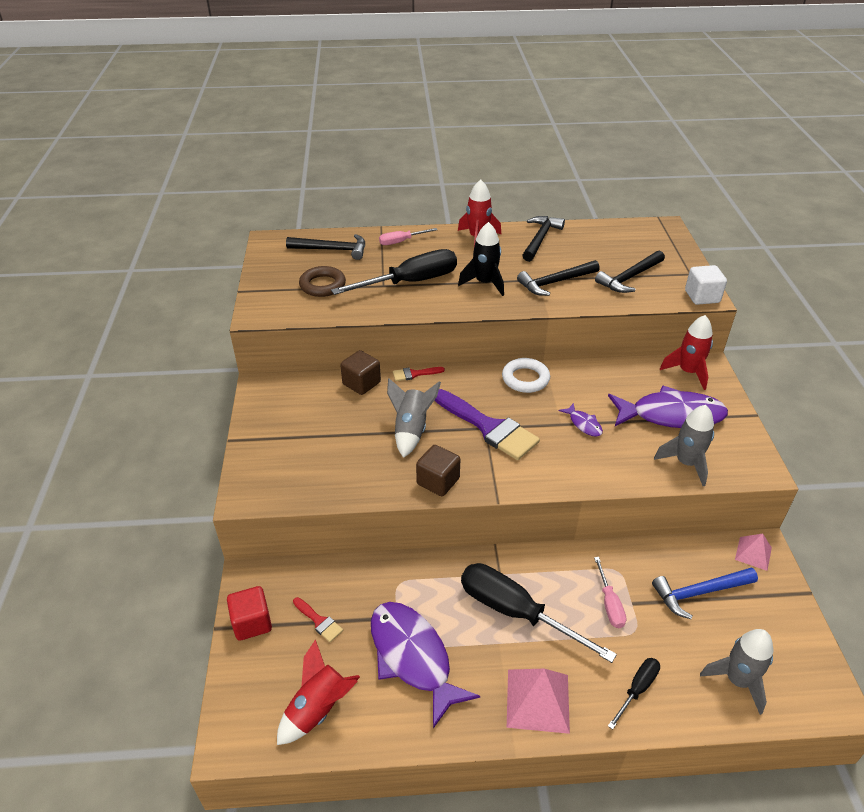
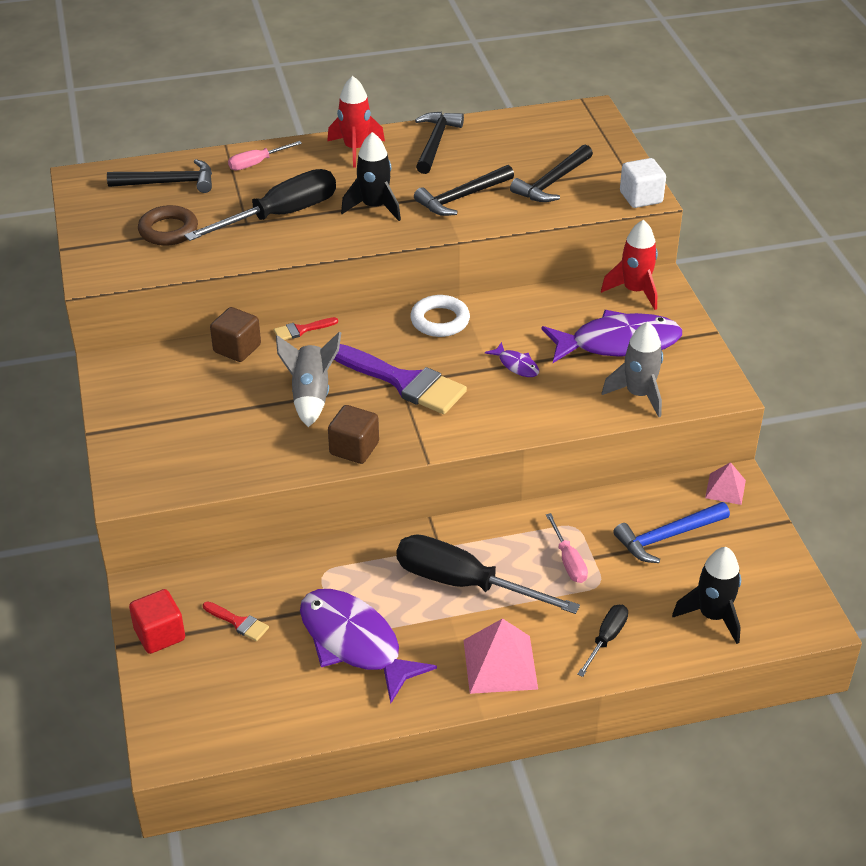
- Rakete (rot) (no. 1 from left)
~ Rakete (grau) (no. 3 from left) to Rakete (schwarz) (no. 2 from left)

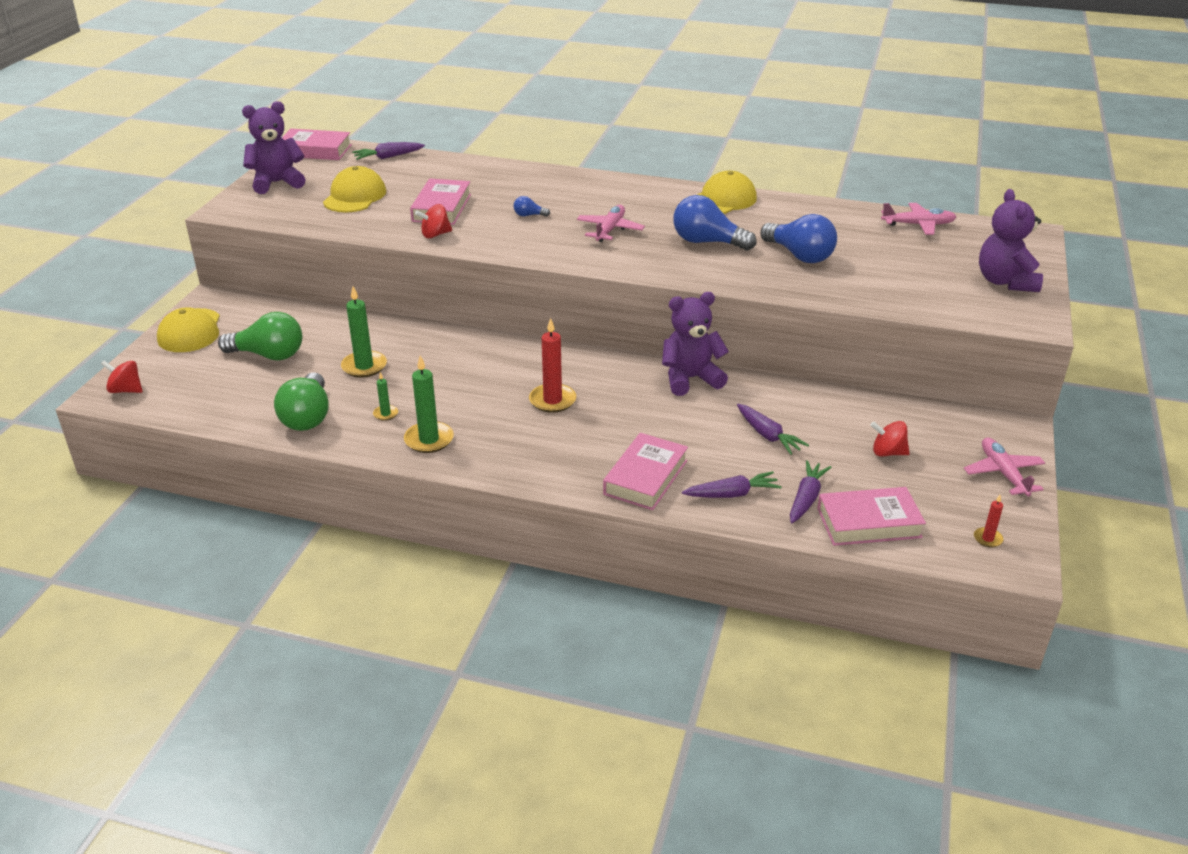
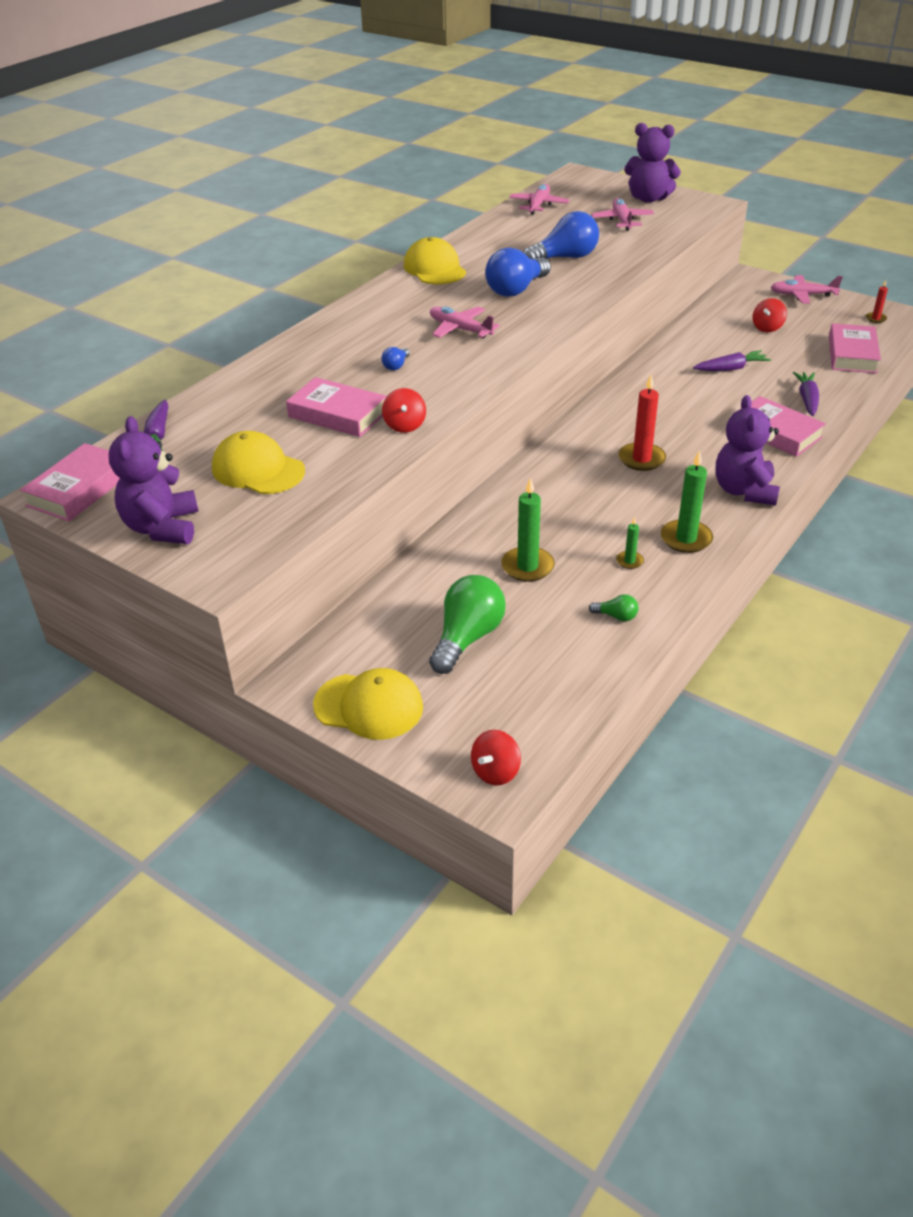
~ Glühbirne (grün) (no. 2 from left) x0.45
~ Teddybär (lila) (no. 2 from left in the first image) to Teddybär (lila) (no. 3 from left)
- Karotte (lila) (no. 4 from left)
+ Flugzeug (rosa) (no. 3 from left)

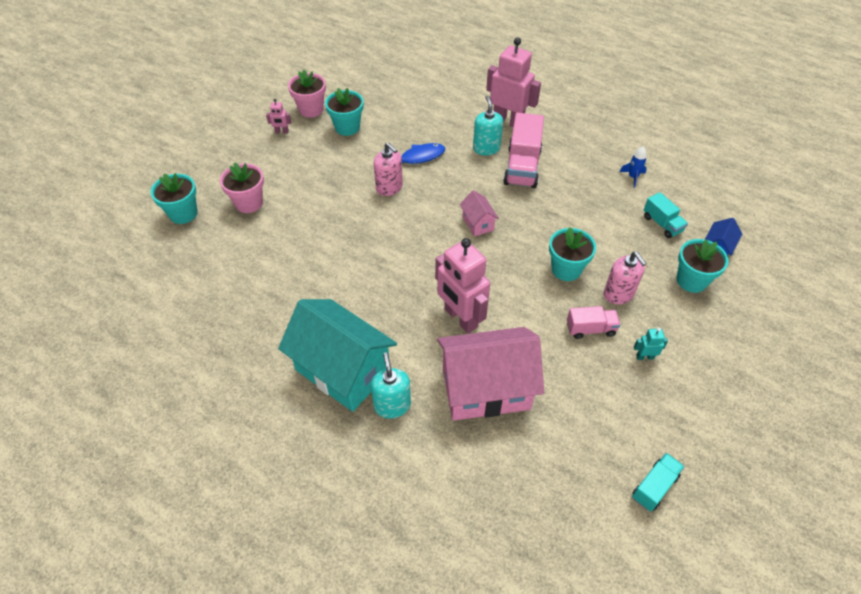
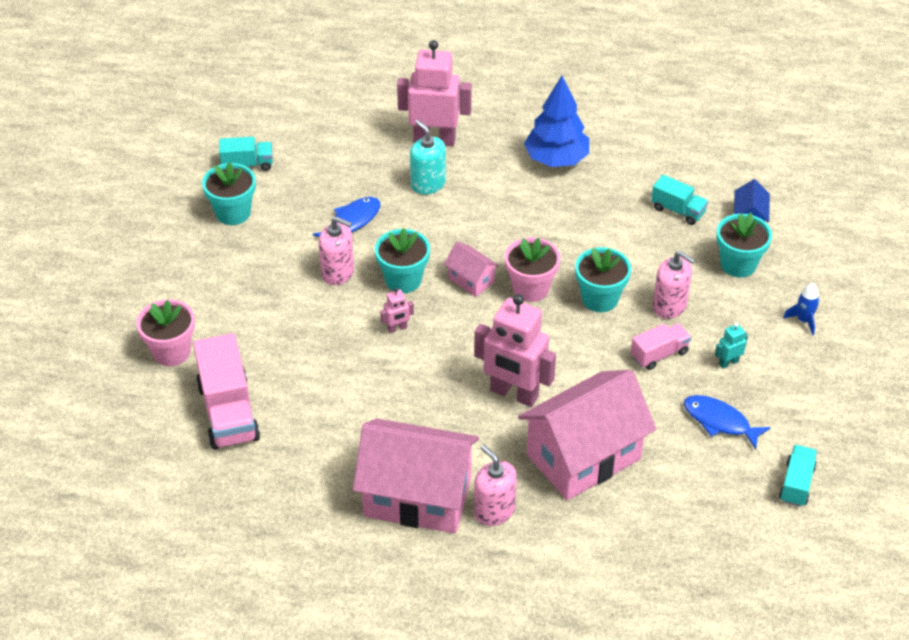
~ Blumentopf (türkis) (no. 1 from left in the first image) to Blumentopf (türkis) (no. 2 from left)
~ Roboter (rosa) (no. 1 from left)
~ Haus (türkis) to Haus (rosa) (no. 1 from left)
~ Blumentopf (rosa) (no. 2 from left)
~ Seifenspender (türkis) (no. 1 from left) to Seifenspender (rosa) (no. 2 from left)
~ Lastwagen (rosa) (no. 1 from left)
~ Rakete (blau)
+ Lastwagen (türkis) (no. 1 from left)
+ Baum (blau)
+ Fisch (blau) (no. 2 from left)

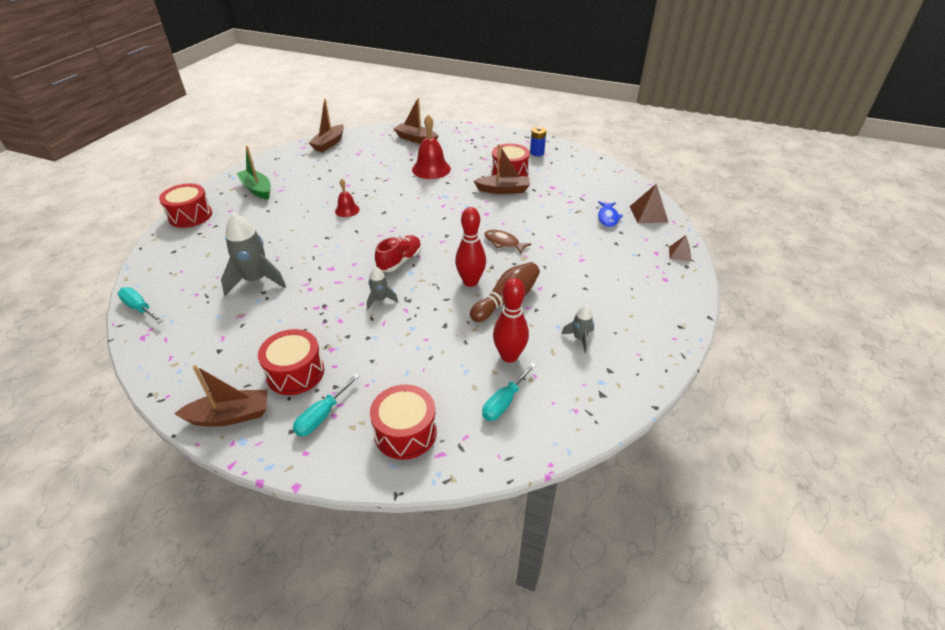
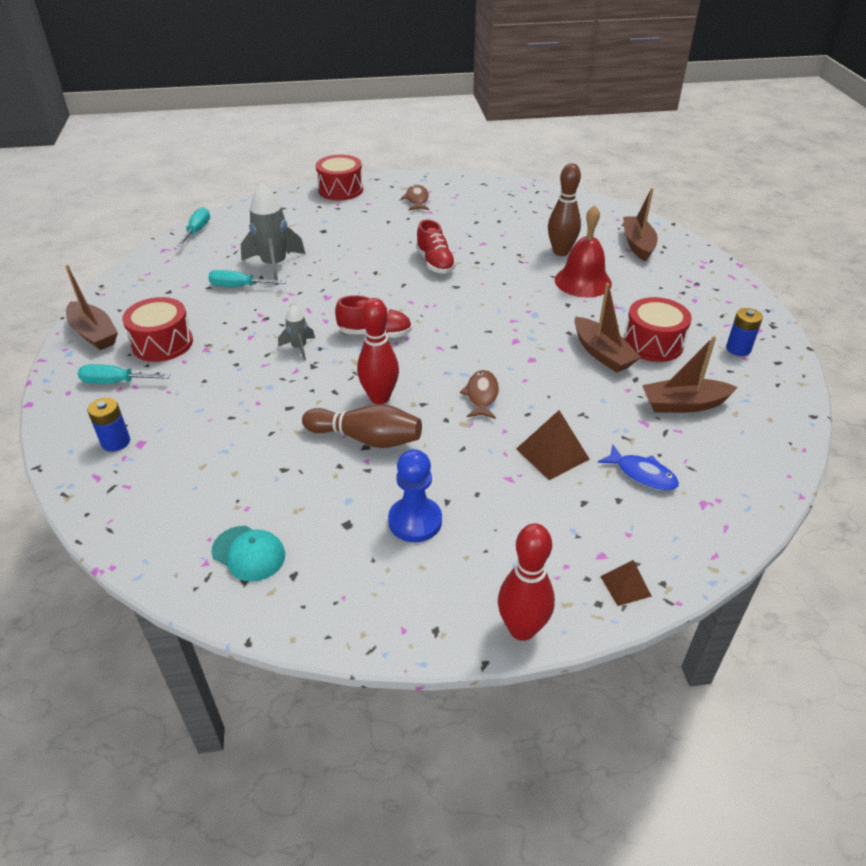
~ Boot (grün) to Fisch (braun) (no. 1 from left)
~ Boot (braun) (no. 2 from left in the first image) to Boot (braun) (no. 4 from left)
~ Glocke (rot) (no. 1 from left) to Schuh (rot) (no. 2 from left)
~ Trommel (rot) (no. 3 from left) to Batterie (blau) (no. 1 from left)
~ Schraubenzieher (türkis) (no. 3 from left)
~ Bowlingkegel (rot) (no. 2 from left)
- Rakete (grau) (no. 3 from left)
~ Fisch (blau) 120 degrees counterclockwise
~ Pyramide (braun) (no. 1 from left)
+ Kappe (türkis)
+ Bauer (blau)
+ Bowlingkegel (braun) (no. 2 from left)

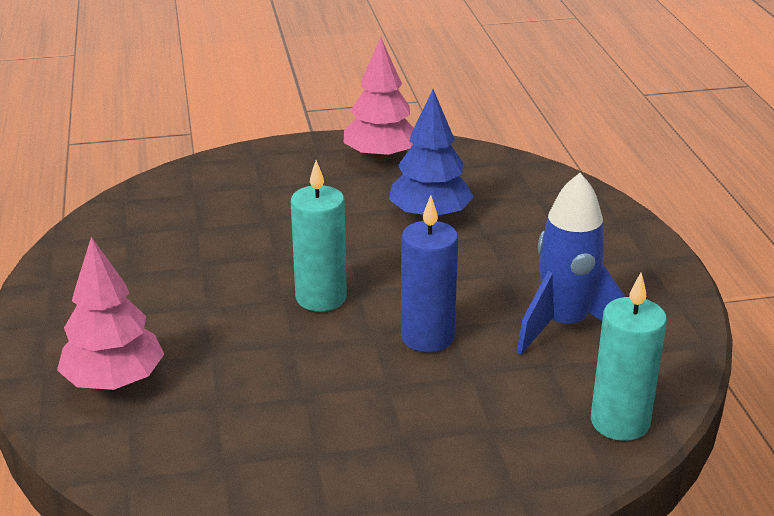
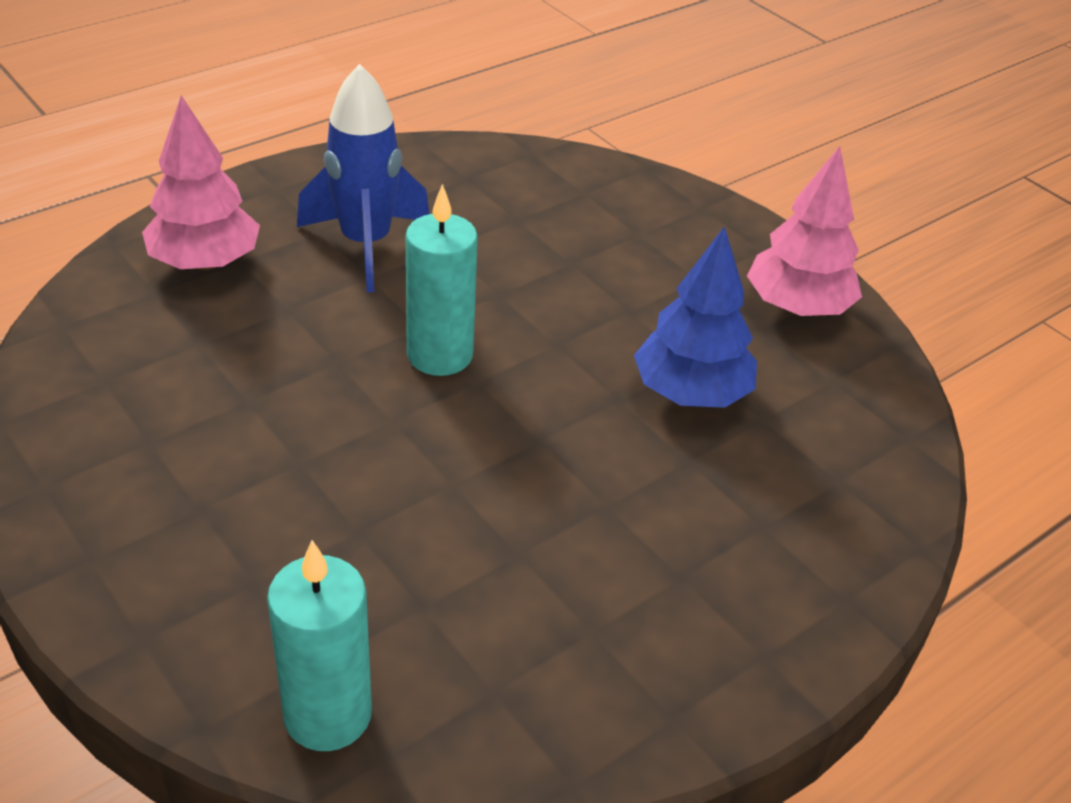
- Kerze (blau)
~ Rakete (blau)

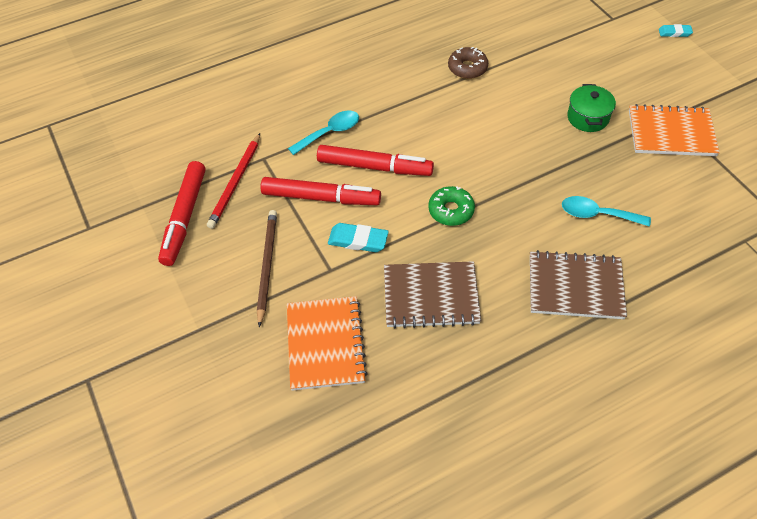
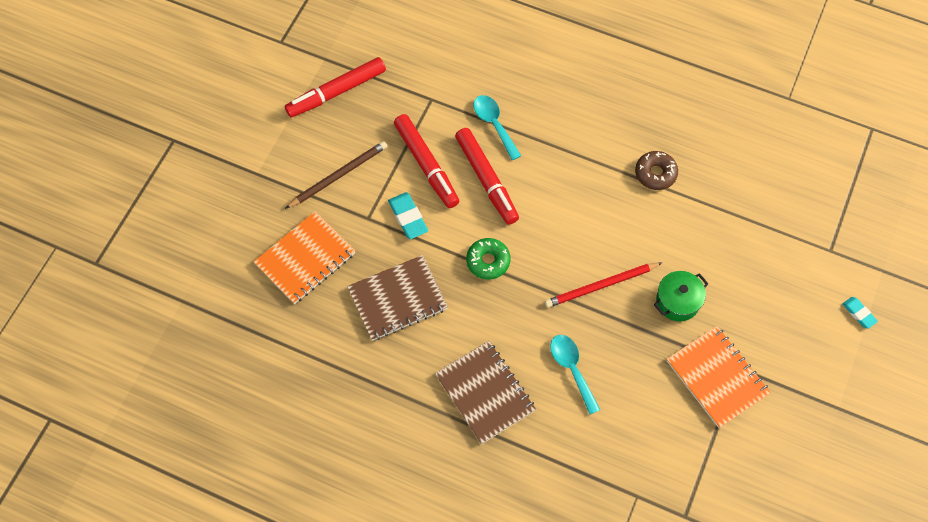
~ Bleistift (rot)
~ Löffel (türkis) (no. 1 from left) 135 degrees counterclockwise
~ Notizbuch (braun) (no. 1 from left) 75 degrees counterclockwise

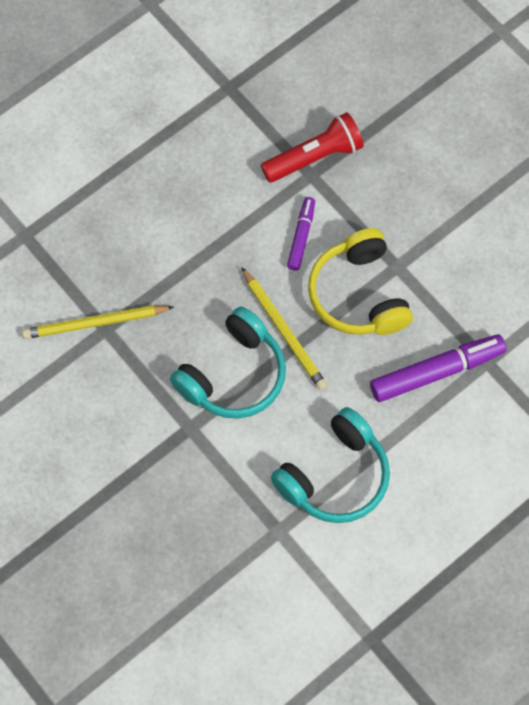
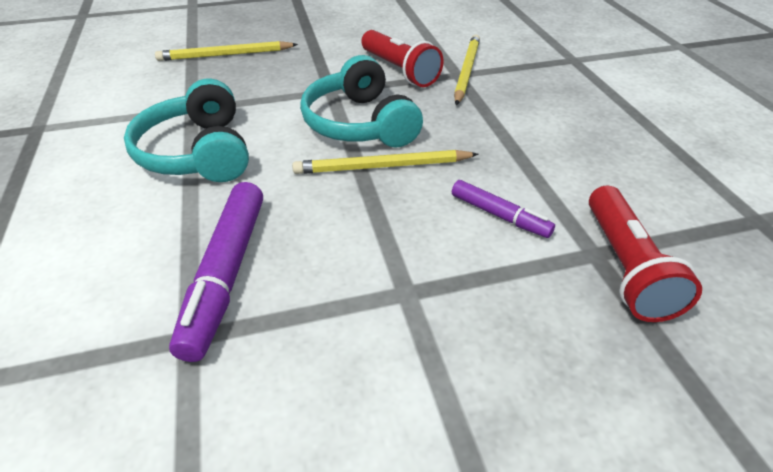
- Kopfhörer (gelb)
+ Bleistift (gelb) (no. 1 from left)
+ Taschenlampe (rot) (no. 1 from left)

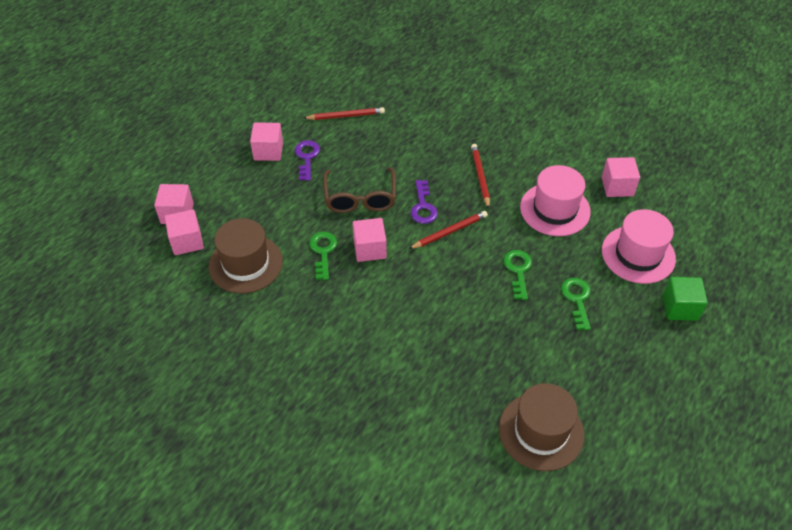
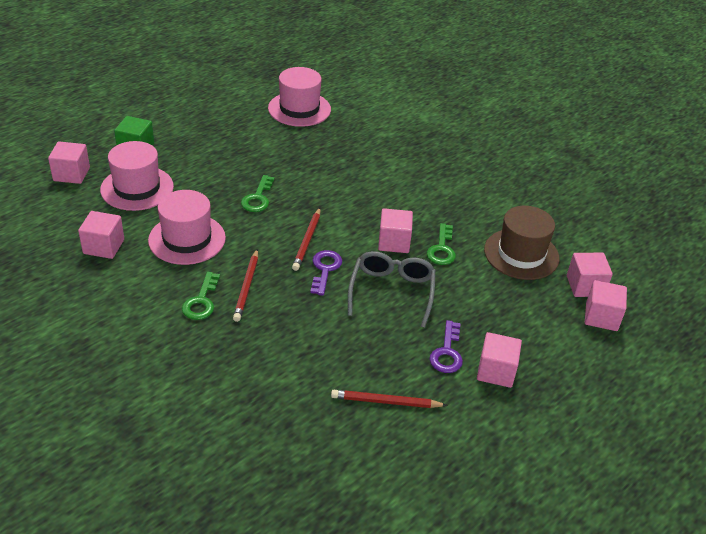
~ Brille (braun) to Brille (grau)
~ Bleistift (rot) (no. 2 from left) 60 degrees counterclockwise
~ Hut (braun) (no. 2 from left) to Hut (rosa) (no. 3 from left)
~ Schlüssel (grün) (no. 3 from left in the first image) to Schlüssel (grün) (no. 1 from left)
+ Kubus (rosa) (no. 1 from left)

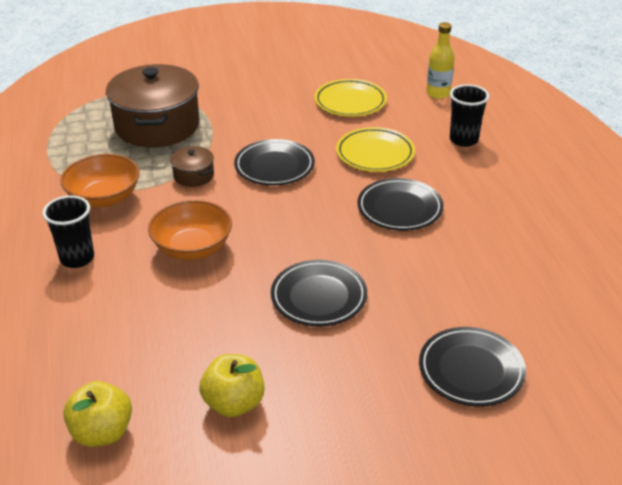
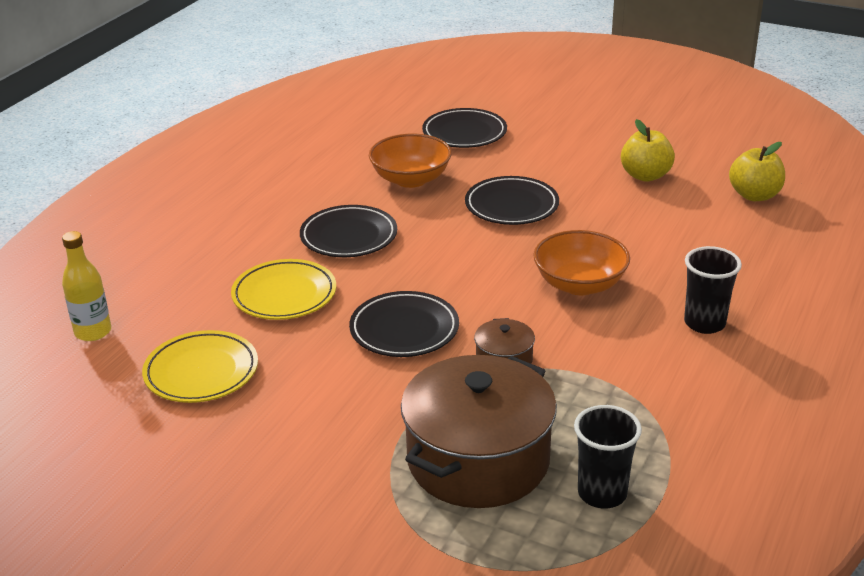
~ Schüssel (orange) (no. 1 from left)
~ Becher (schwarz) (no. 2 from left in the first image) to Becher (schwarz) (no. 1 from left)

